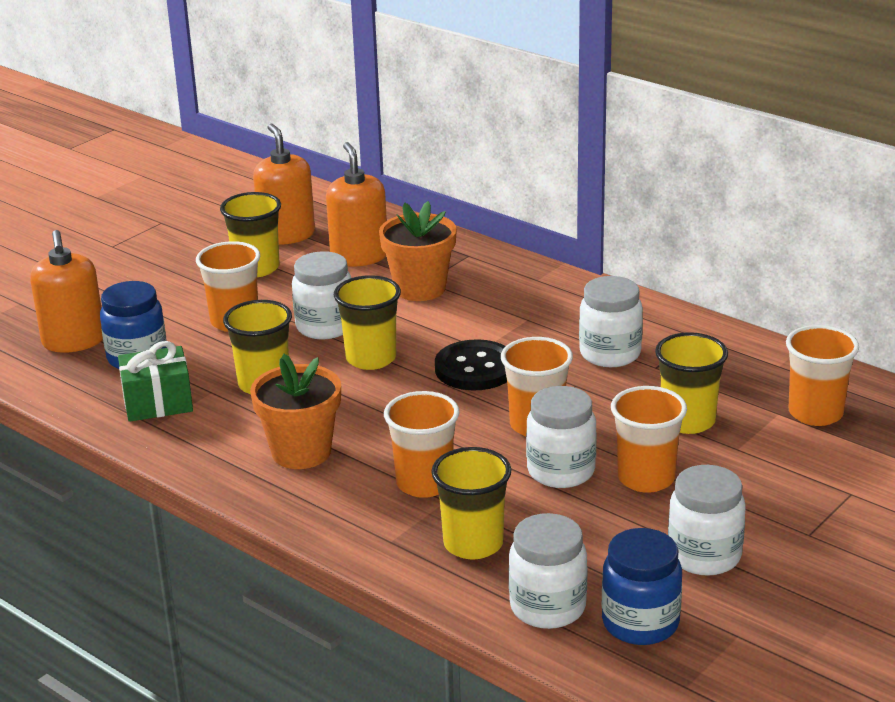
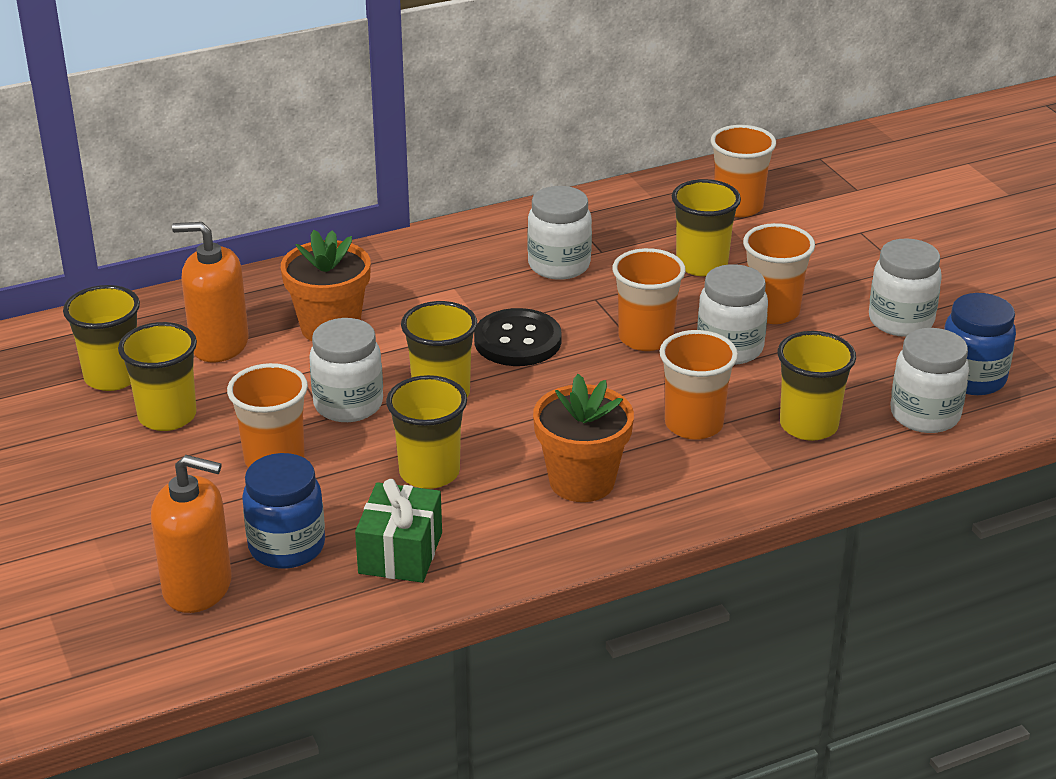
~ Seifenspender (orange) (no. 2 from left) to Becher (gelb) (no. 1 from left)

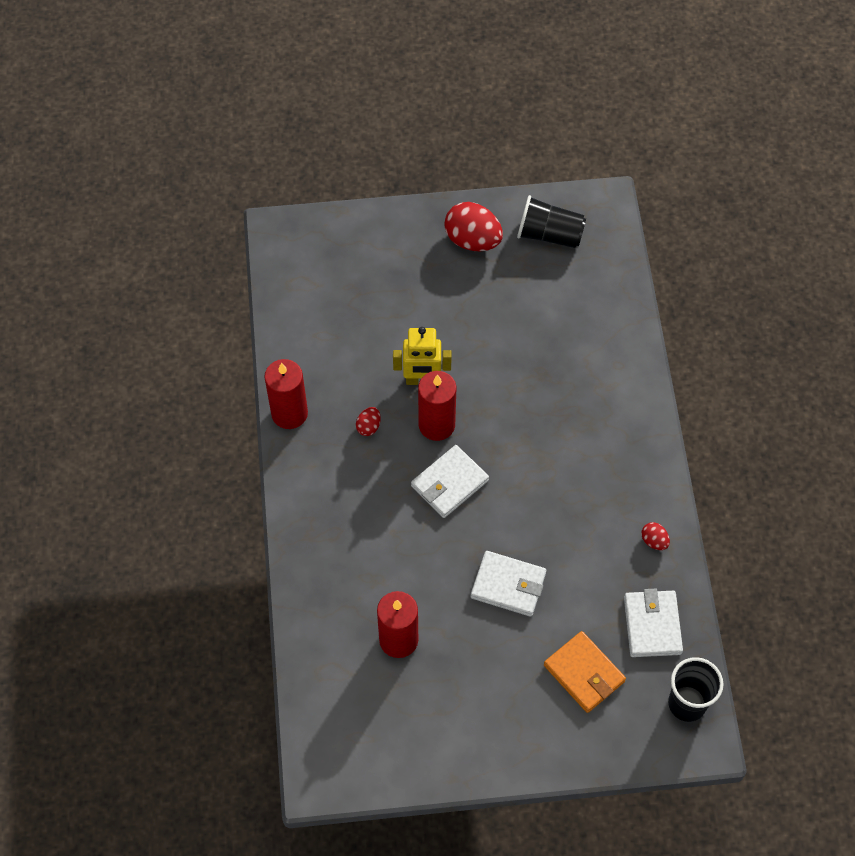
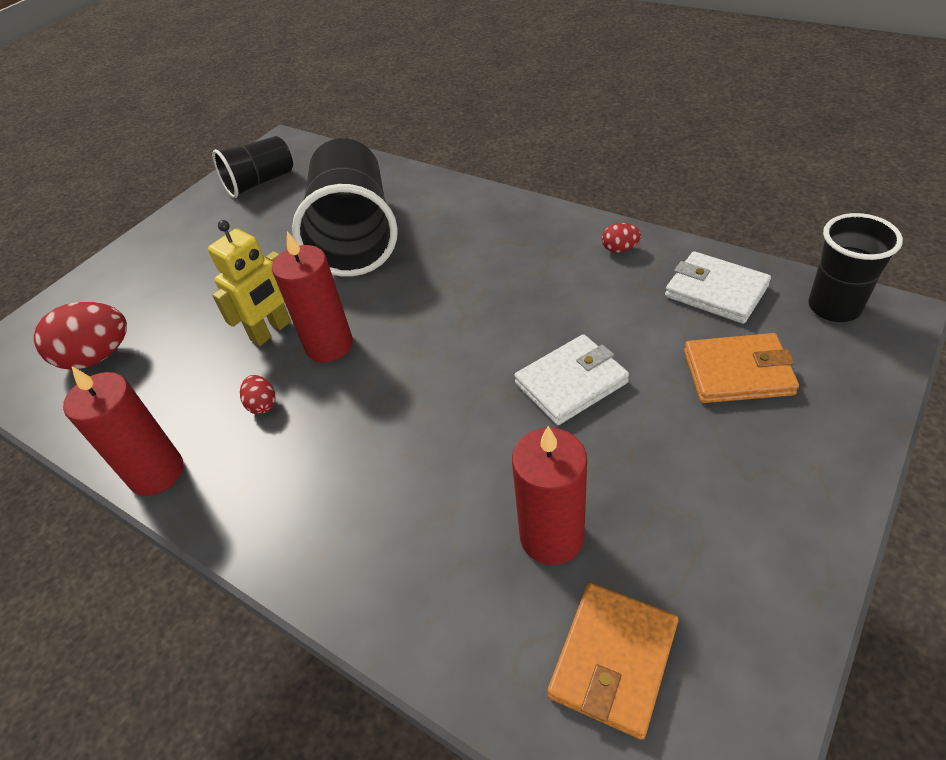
- Geldbörse (weiß) (no. 1 from left)
~ Ei (rot) (no. 2 from left in the first image) to Ei (rot) (no. 1 from left)
+ Becher (schwarz) (no. 2 from left)
+ Geldbörse (orange) (no. 1 from left)

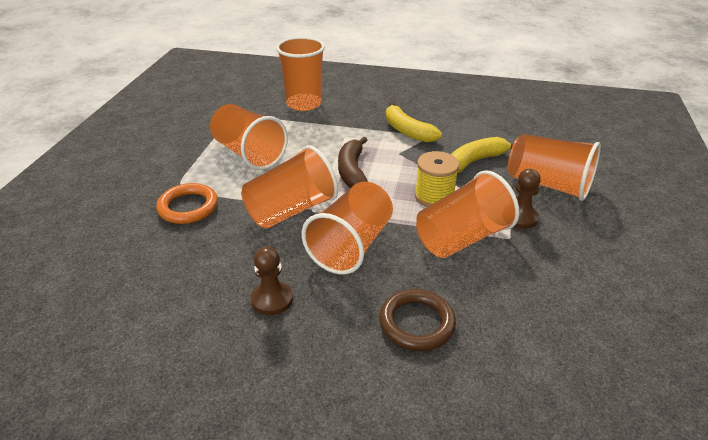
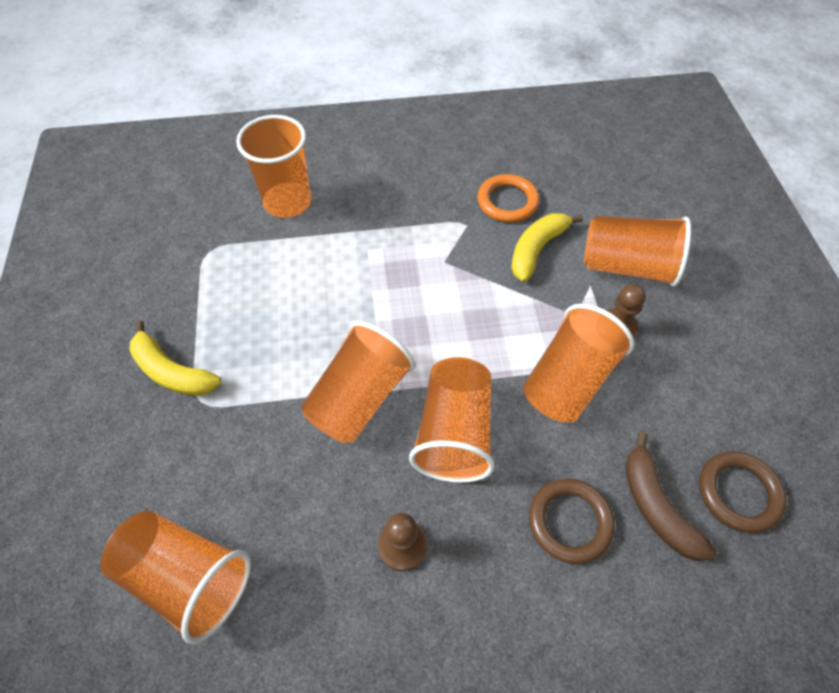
~ Ring (orange)
~ Becher (orange) (no. 1 from left)
~ Banane (braun)
~ Banane (gelb) (no. 1 from left)
- Garnrolle (gelb)
+ Ring (braun) (no. 2 from left)

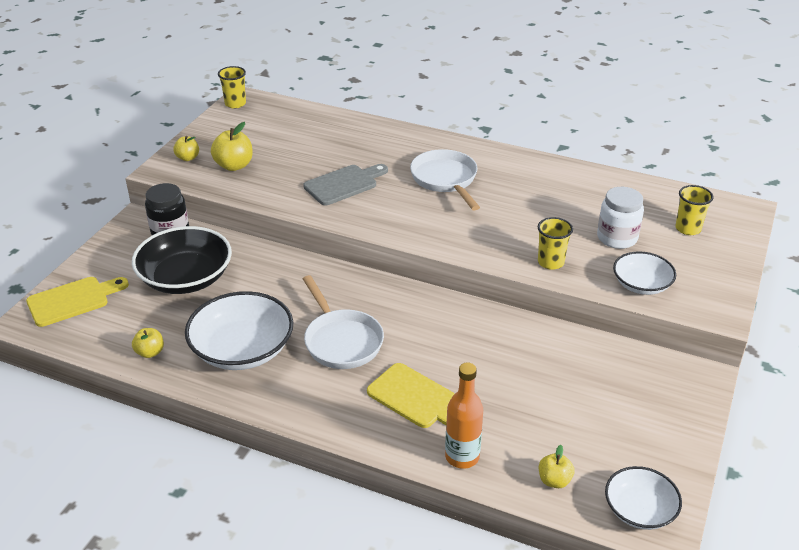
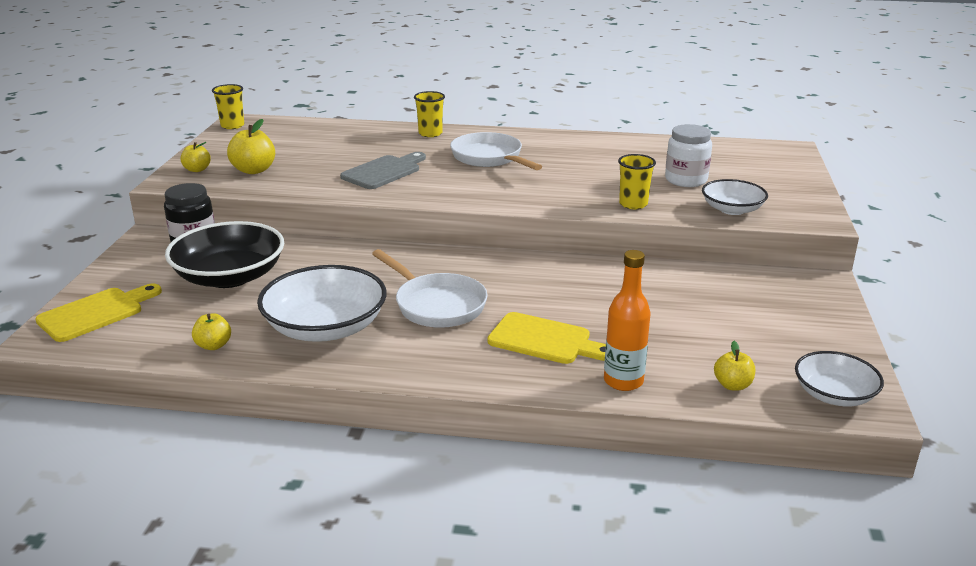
~ Becher (gelb) (no. 3 from left in the first image) to Becher (gelb) (no. 2 from left)

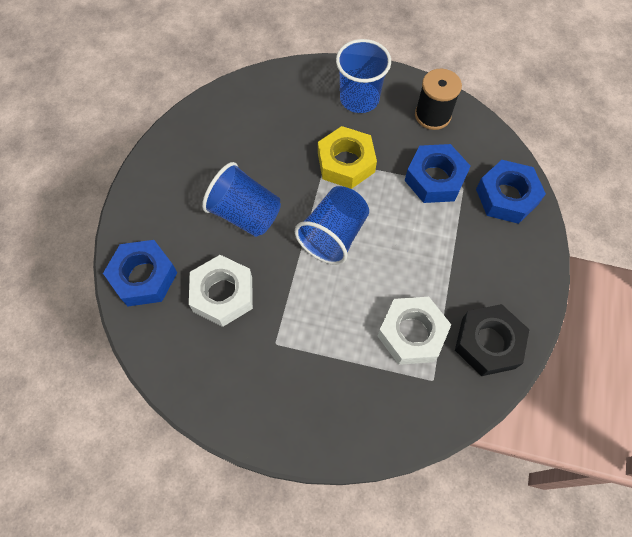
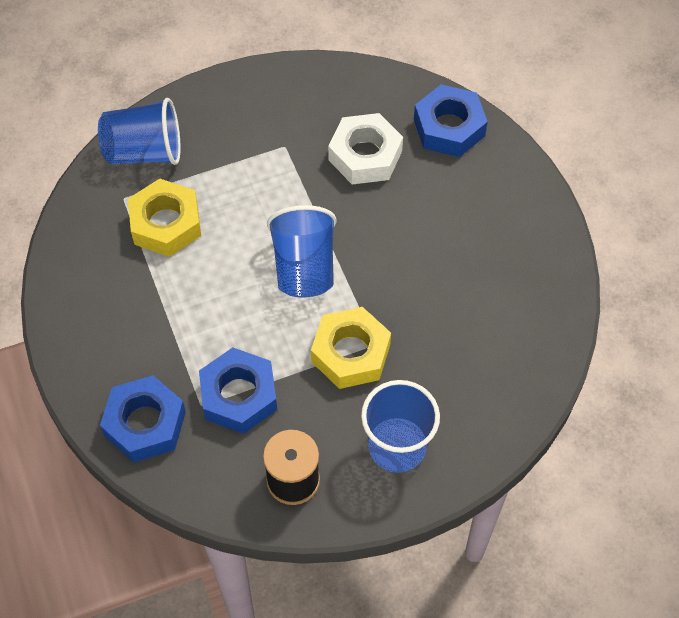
~ Becher (blau) (no. 1 from left)
~ Sechskantmutter (weiß) (no. 2 from left) to Sechskantmutter (gelb) (no. 1 from left)
- Sechskantmutter (schwarz)

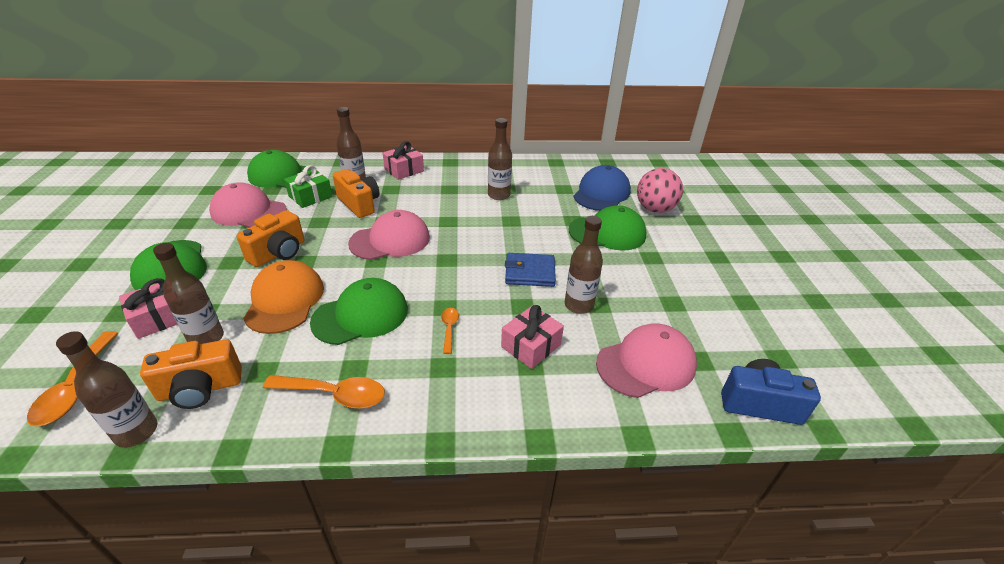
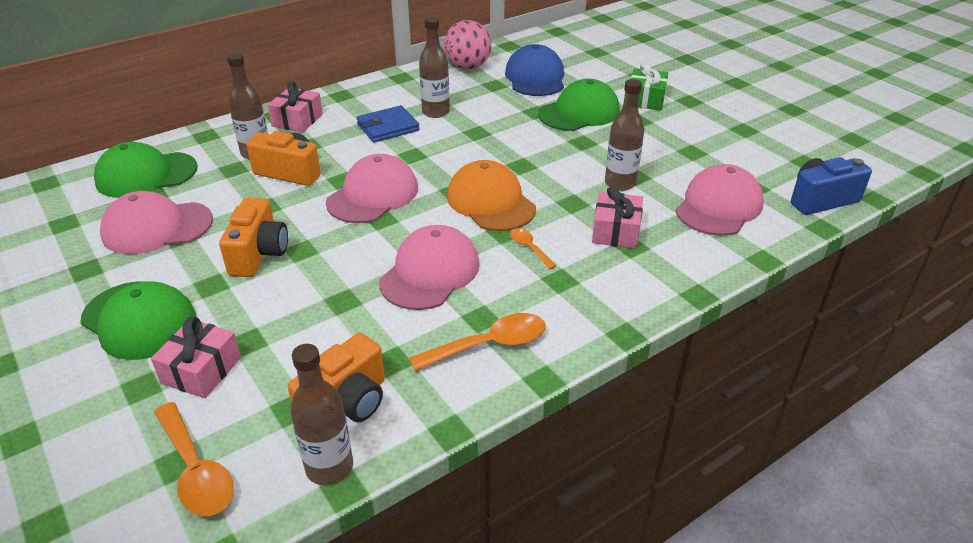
- Flasche (braun) (no. 2 from left)
~ Kappe (orange)
~ Geschenk (grün)
~ Kappe (grün) (no. 3 from left) to Kappe (rosa) (no. 3 from left)
~ Geldbörse (blau)
~ Ball (rosa)

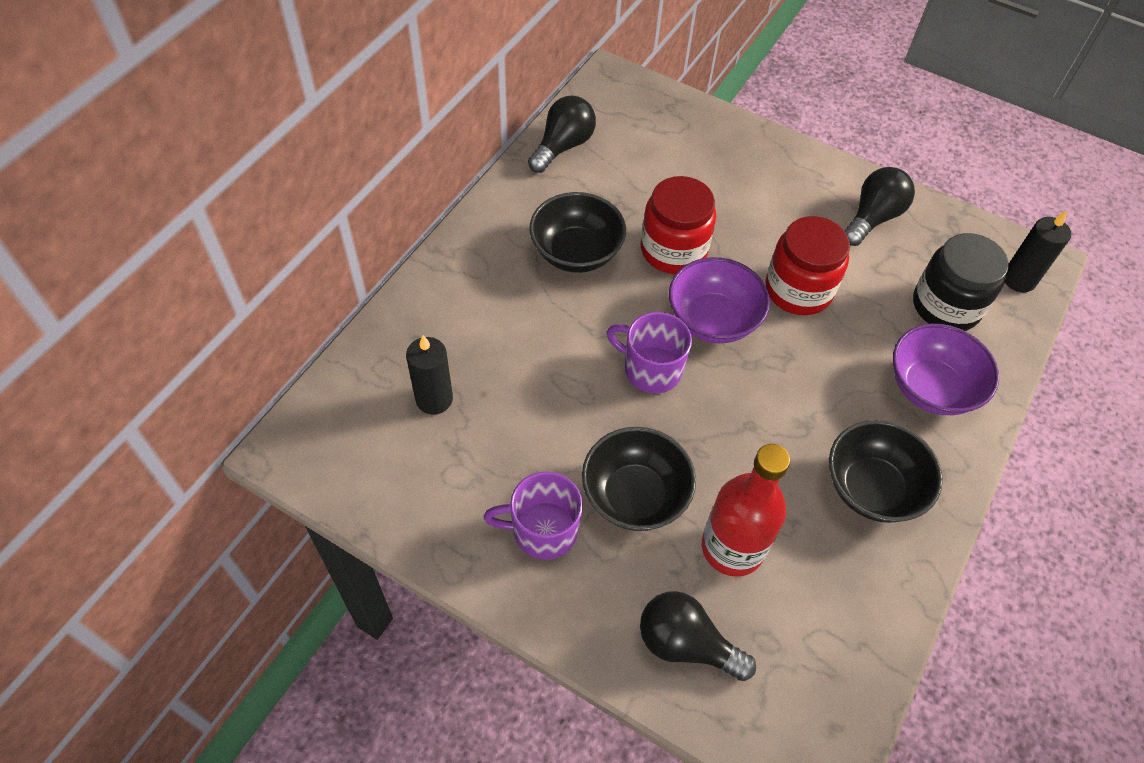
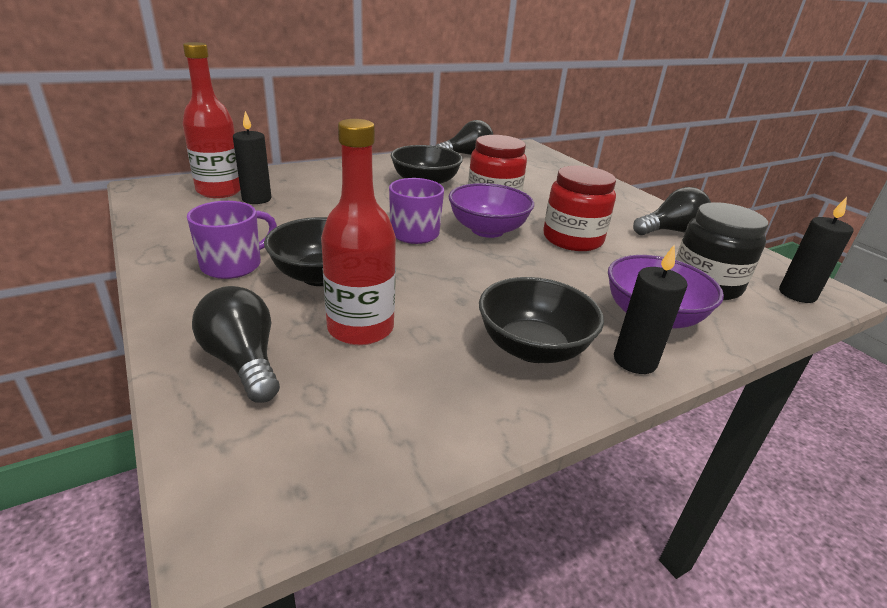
~ Tasse (lila) (no. 1 from left) 105 degrees clockwise
+ Flasche (rot) (no. 1 from left)
+ Kerze (schwarz) (no. 2 from left)

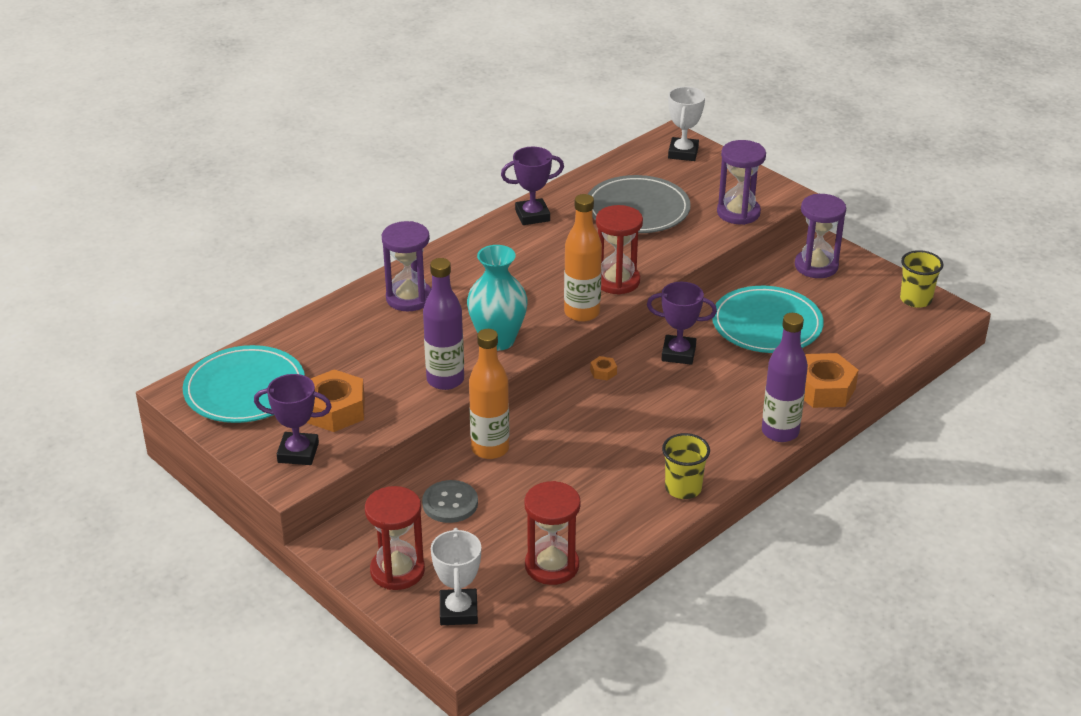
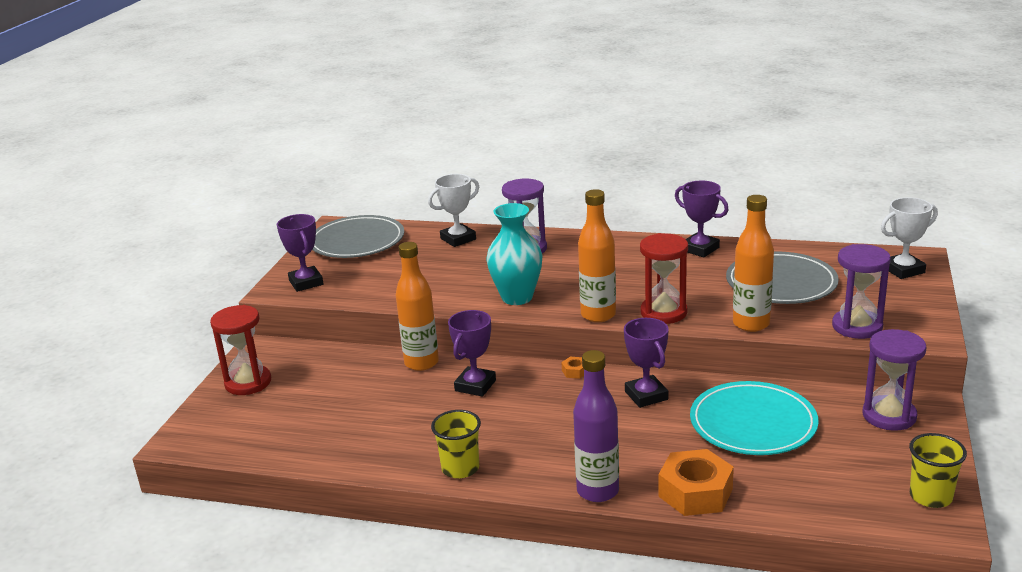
~ Teller (türkis) (no. 1 from left) to Teller (grau) (no. 1 from left)
- Sechskantmutter (orange) (no. 1 from left)
- Knopf (grau)
- Flasche (lila) (no. 1 from left)
~ Pokal (weiß) (no. 1 from left)
- Sanduhr (rot) (no. 2 from left)
+ Pokal (lila) (no. 2 from left)
+ Flasche (orange) (no. 3 from left)

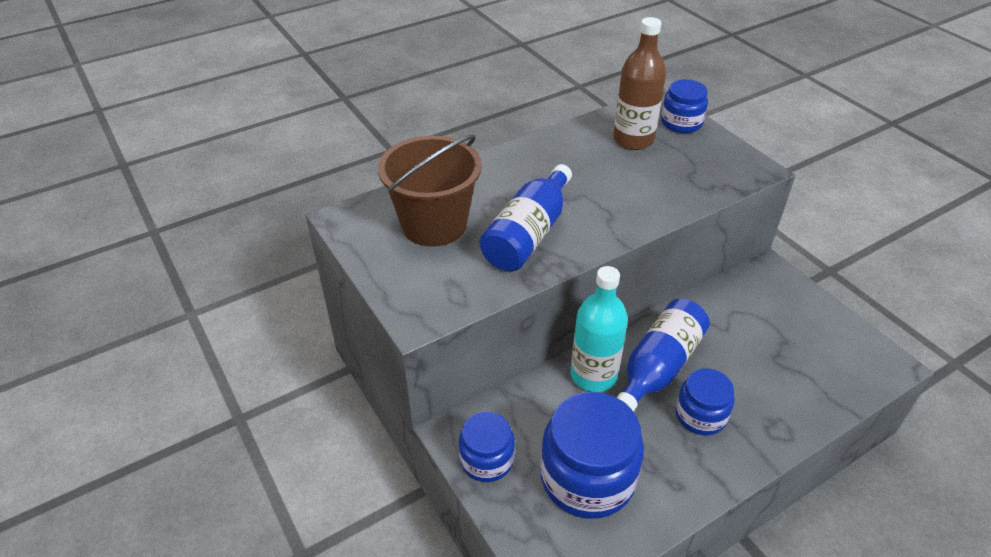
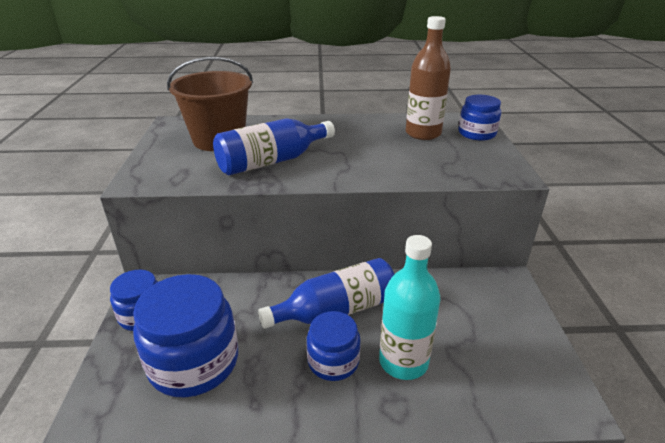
~ Flasche (türkis)

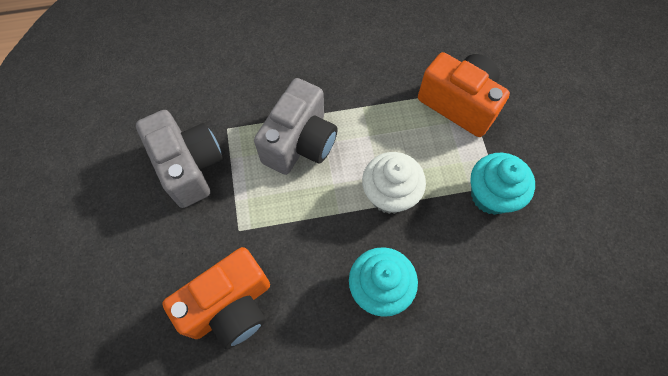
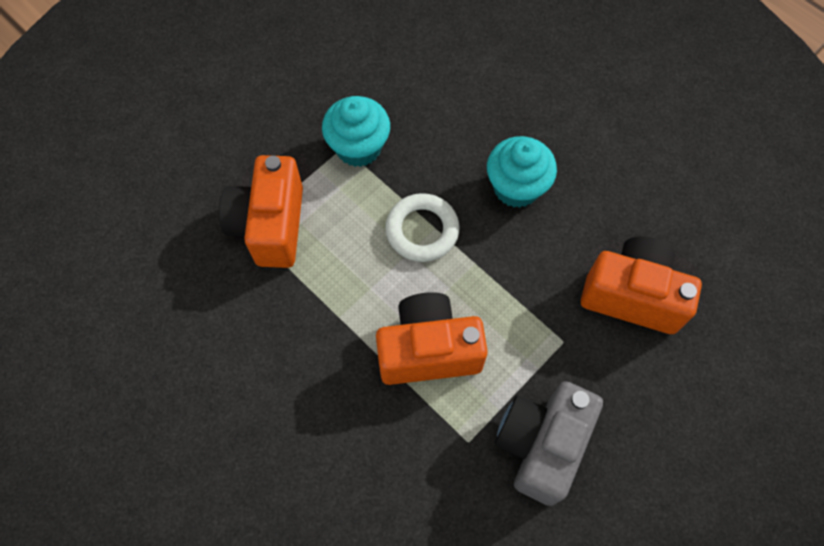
~ Kamera (grau) (no. 2 from left) to Kamera (orange) (no. 2 from left)
~ Muffin (weiß) to Ring (weiß)

